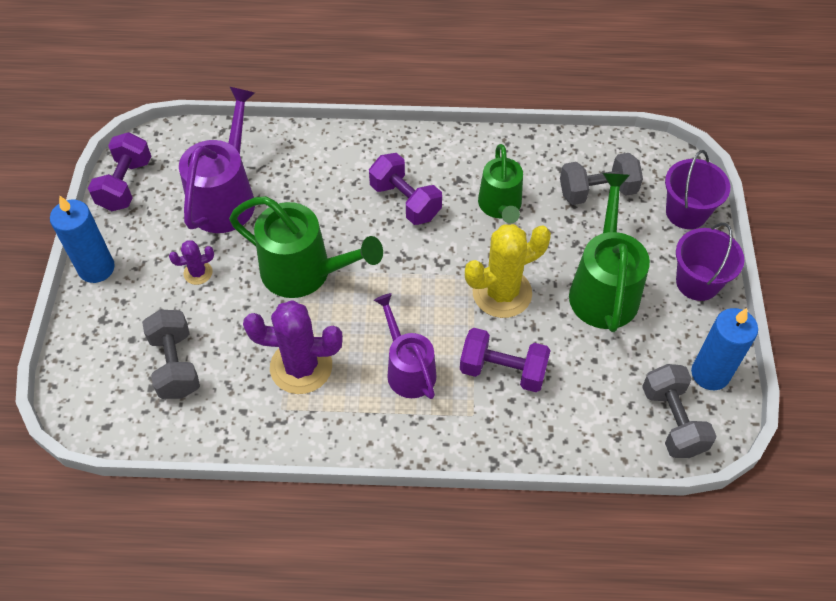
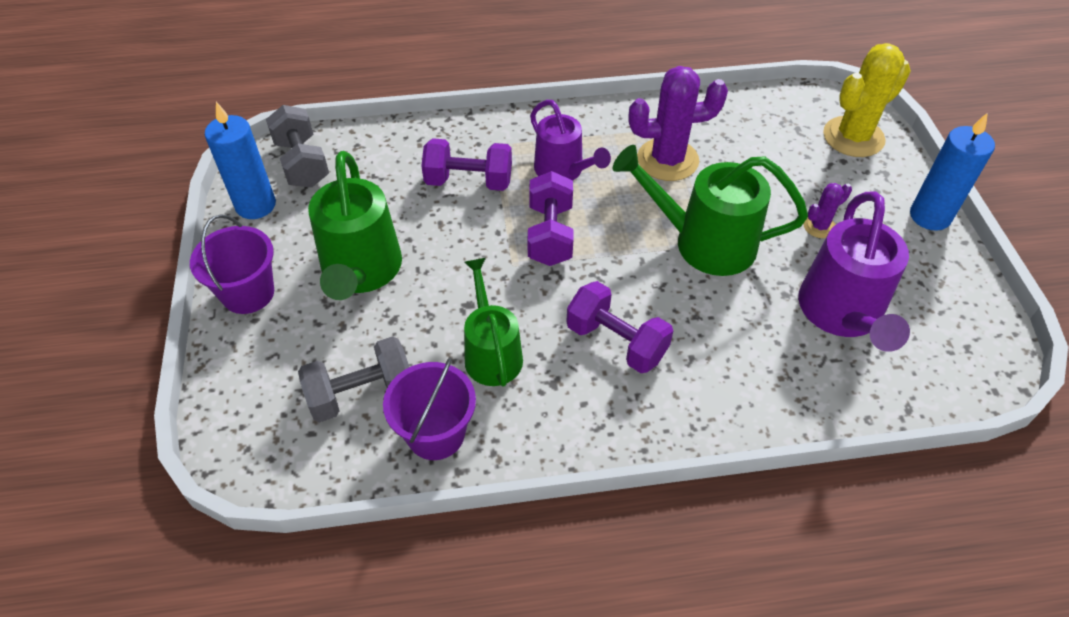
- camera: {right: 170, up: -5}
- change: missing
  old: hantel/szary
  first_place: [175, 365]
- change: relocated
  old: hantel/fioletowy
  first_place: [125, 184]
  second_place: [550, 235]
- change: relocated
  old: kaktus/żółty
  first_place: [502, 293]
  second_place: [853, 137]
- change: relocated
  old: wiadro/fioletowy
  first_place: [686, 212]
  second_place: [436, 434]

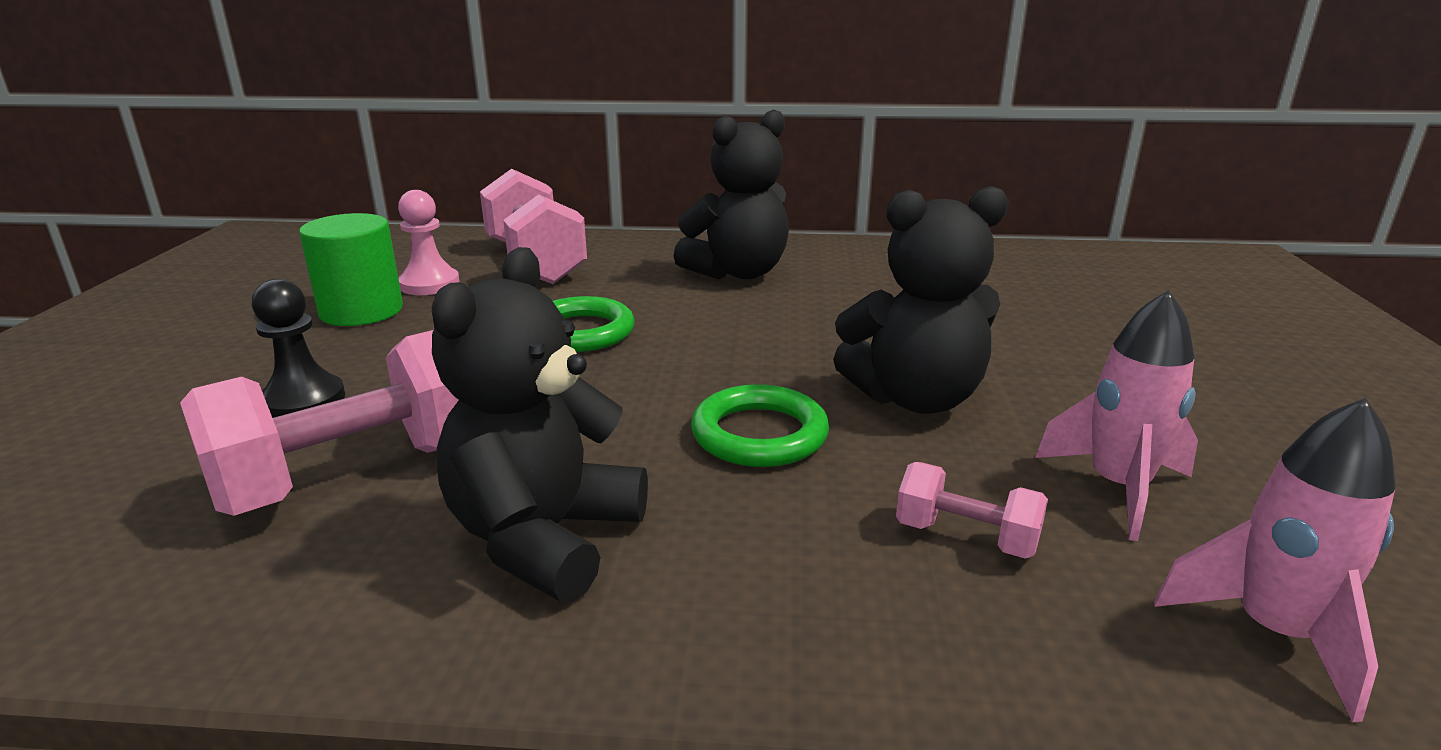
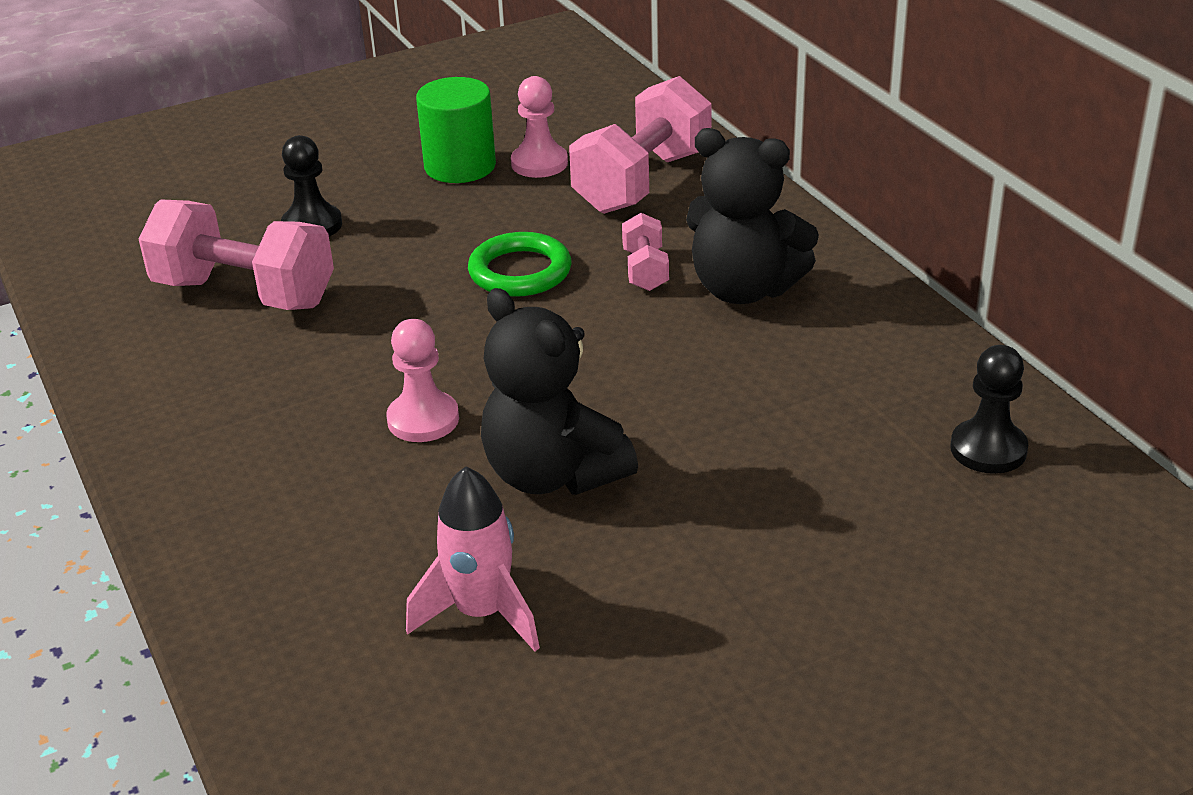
- camera: {right: 60, up: 10}
- change: missing
  old: miś/czarny
  first_place: [544, 538]
- change: missing
  old: rakieta/różowy
  first_place: [1273, 634]
- change: appeared
  new: pionek/czarny
  second_place: [988, 449]
- change: relocated
  old: hantel/różowy
  first_place: [966, 537]
  second_place: [645, 270]
- change: exchanged
  old: pierścień/zielony
  new: pionek/różowy
  first_place: [759, 434]
  second_place: [423, 419]

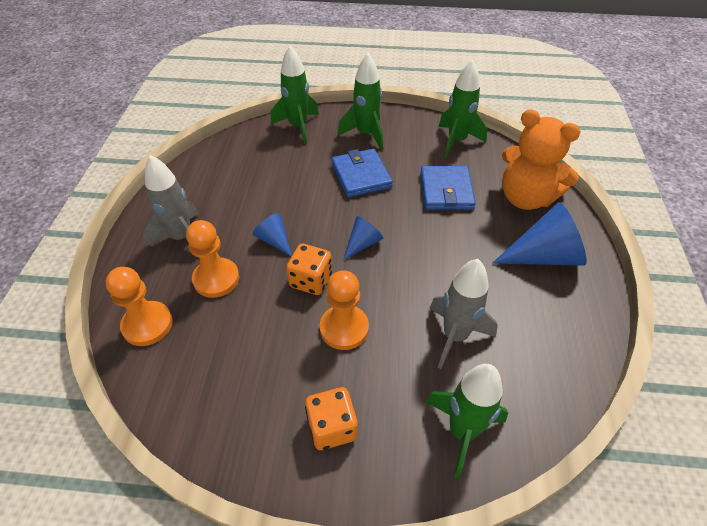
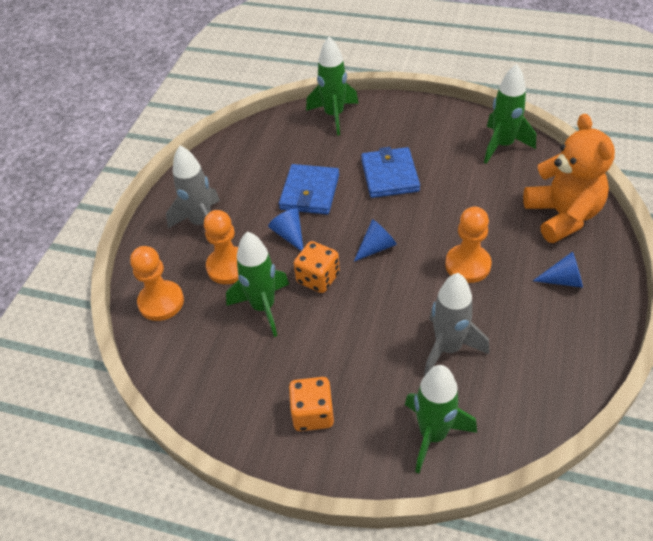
- camera: {right: 15, up: 0}
- change: relocated
  old: pionek/pomarańczowy
  first_place: [344, 328]
  second_place: [467, 265]
- change: relocated
  old: rakieta/zielony
  first_place: [366, 134]
  second_place: [263, 307]
- change: relocated
  old: portfel/niebieski
  first_place: [446, 191]
  second_place: [309, 192]
- change: spun
  old: miś/pomarańczowy
  first_place: [526, 198]
  second_place: [562, 216]
  degrees: -150
- change: size
  old: stożek/niebieski
  first_place: [543, 256]
  second_place: [563, 280]
  factor: 0.54

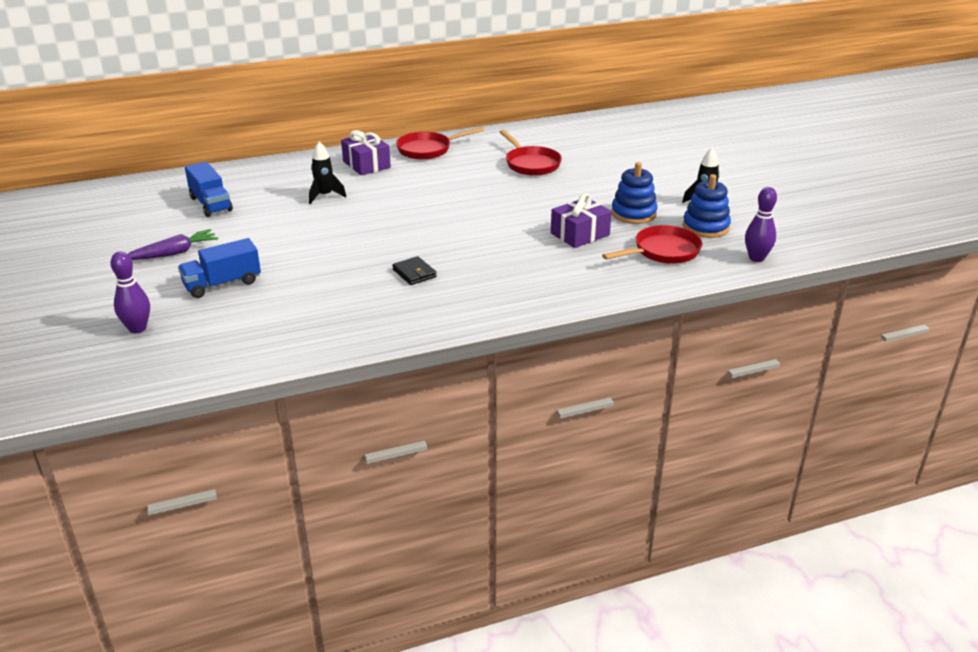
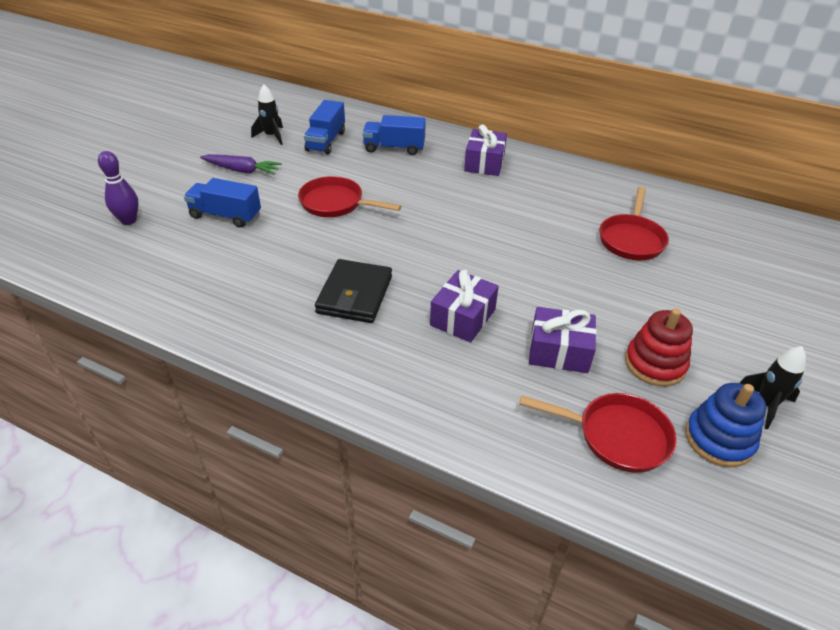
- camera: {right: 45, up: 10}
- change: missing
  old: kręgiel/fioletowy
  first_place: [756, 258]
- change: appeared
  new: ciężarówka/niebieski
  second_place: [394, 148]
- change: appeared
  new: prezent/fioletowy
  second_place: [463, 317]
- change: relocated
  old: rakieta/czarny
  first_place: [325, 196]
  second_place: [271, 136]
- change: relocated
  old: patelnia/czerwony
  first_place: [428, 149]
  second_place: [336, 203]
- change: colour
  old: zabawka nakładanka/niebieski
  new: zabawka nakładanka/czerwony
  first_place: [633, 214]
  second_place: [655, 364]
- change: size
  old: portfel/czarny
  first_place: [414, 273]
  second_place: [354, 295]
  factor: 1.78

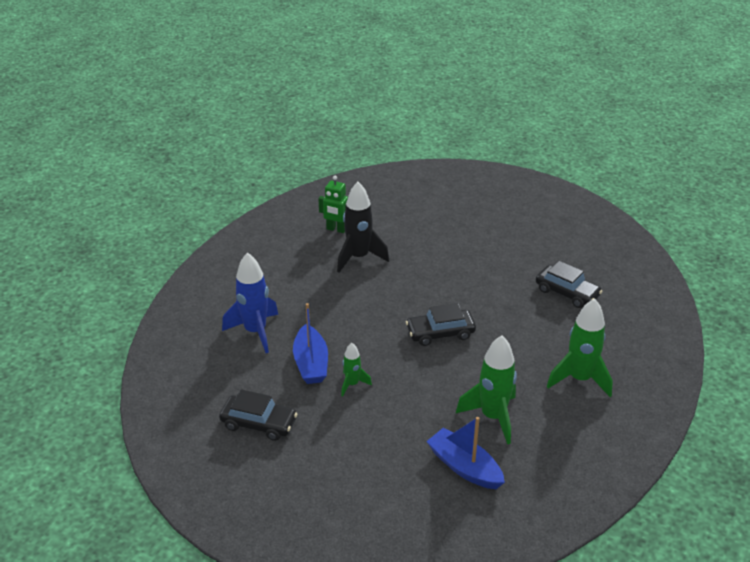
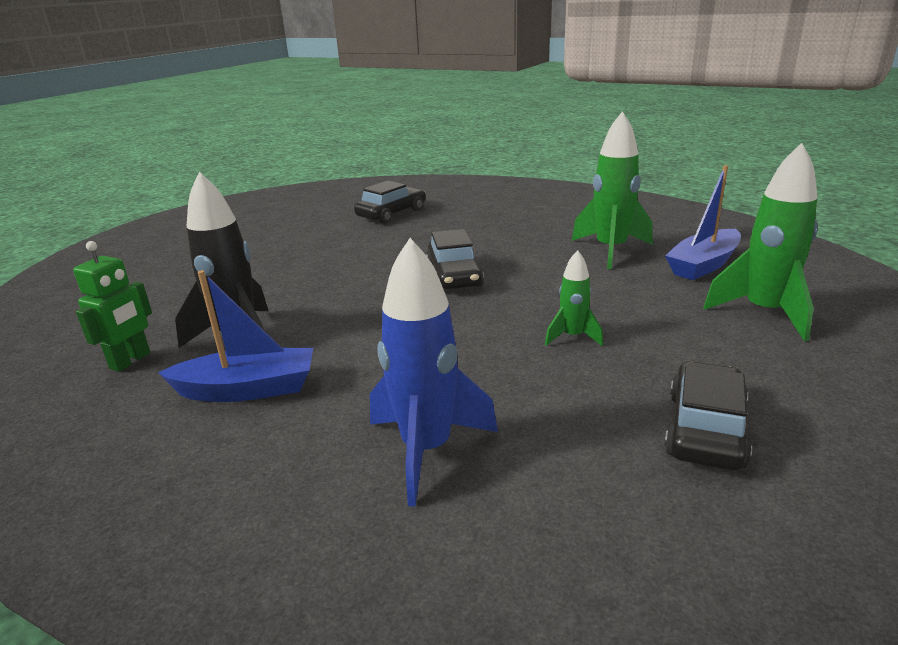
- camera: {right: -85, up: -10}
- change: relocated
  old: łódka/niebieski
  first_place: [311, 363]
  second_place: [248, 389]
- change: relocated
  old: rakieta/zielony
  first_place: [579, 379]
  second_place: [764, 313]

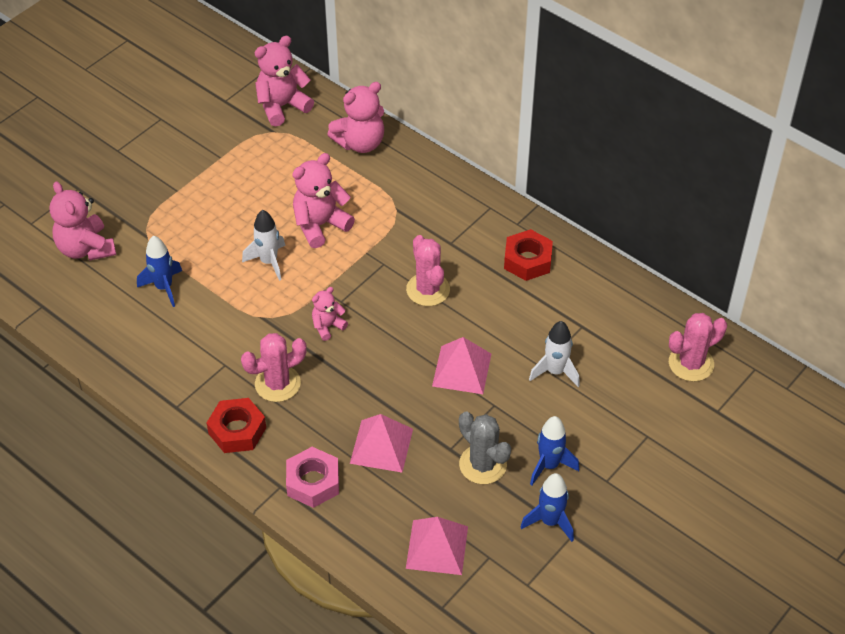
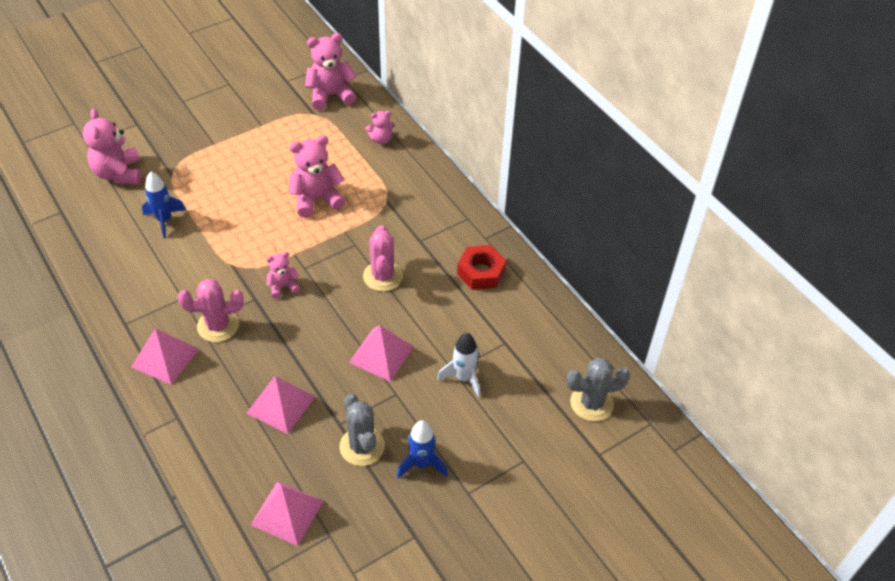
- camera: {right: 15, up: 0}
- change: missing
  old: rakieta/biały
  first_place: [269, 262]
- change: missing
  old: nakrętka/różowy
  first_place: [313, 482]
- change: missing
  old: rakieta/niebieski
  first_place: [550, 521]
- change: exchanged
  old: nakrętka/czerwony
  new: piramida/różowy
  first_place: [237, 430]
  second_place: [165, 358]
- change: colour
  old: kaktus/różowy
  new: kaktus/szary
  first_place: [691, 363]
  second_place: [591, 403]
- change: size
  old: miś/różowy
  first_place: [360, 143]
  second_place: [381, 139]
  factor: 0.56

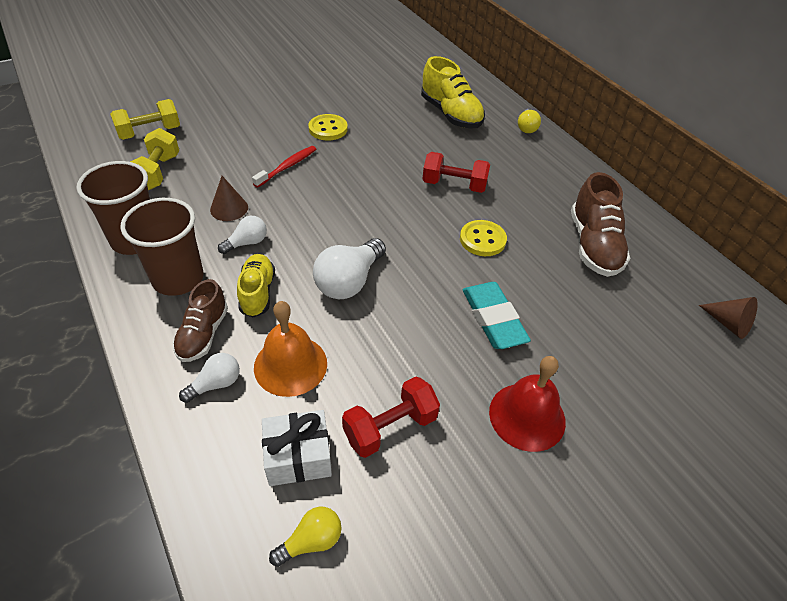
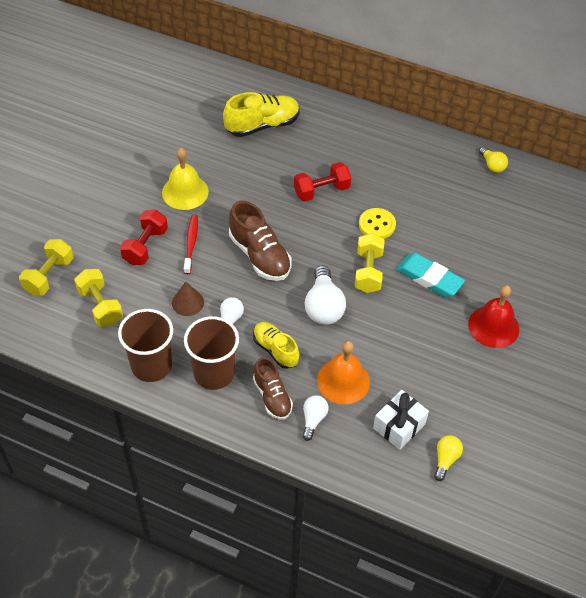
- camera: {right: -35, up: 5}
- change: missing
  old: stożek/brązowy
  first_place: [728, 324]
- change: appeared
  new: hantel/żółty
  second_place: [368, 272]
- change: relocated
  old: hantel/czerwony
  first_place: [390, 427]
  second_place: [145, 246]
- change: relocated
  old: żarówka/żółty
  first_place: [526, 128]
  second_place: [492, 165]
- change: relocated
  old: but/brązowy
  first_place: [593, 245]
  second_place: [259, 255]
- change: exchanged
  old: guzik/żółty
  new: dzwonek/żółty
  first_place: [328, 129]
  second_place: [185, 192]
- change: spun
  old: but/żółty
  first_place: [450, 114]
  second_place: [262, 125]
  degrees: -45

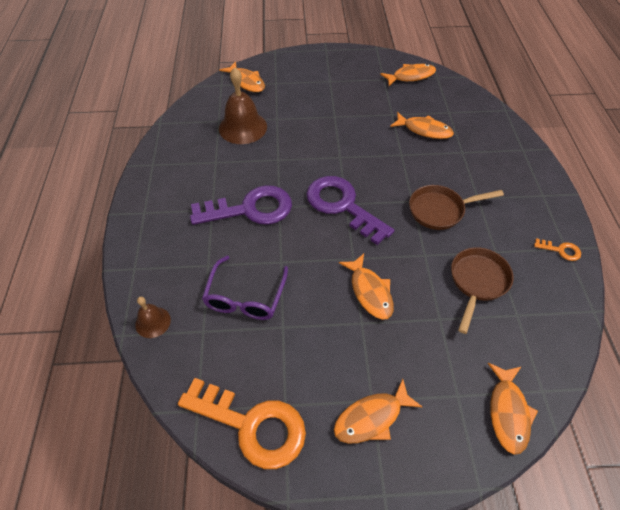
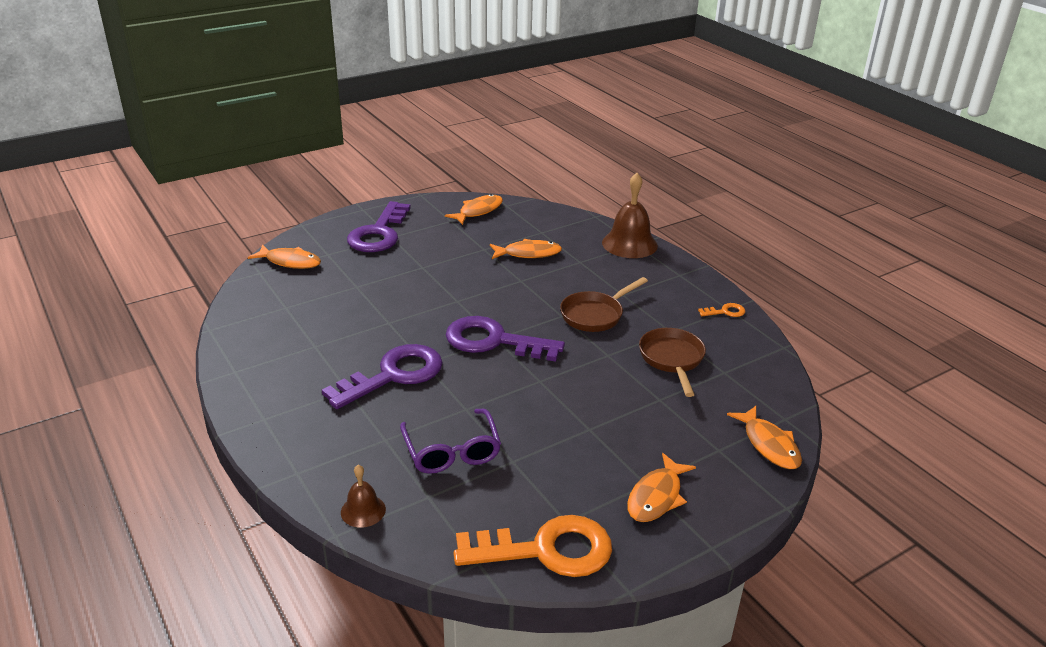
- camera: {right: -30, up: -20}
- change: missing
  old: ryba/pomarańczowy
  first_place: [370, 292]
- change: appeared
  new: klucz/fioletowy
  second_place: [379, 233]
- change: relocated
  old: dzwonek/brązowy
  first_place: [243, 127]
  second_place: [629, 244]

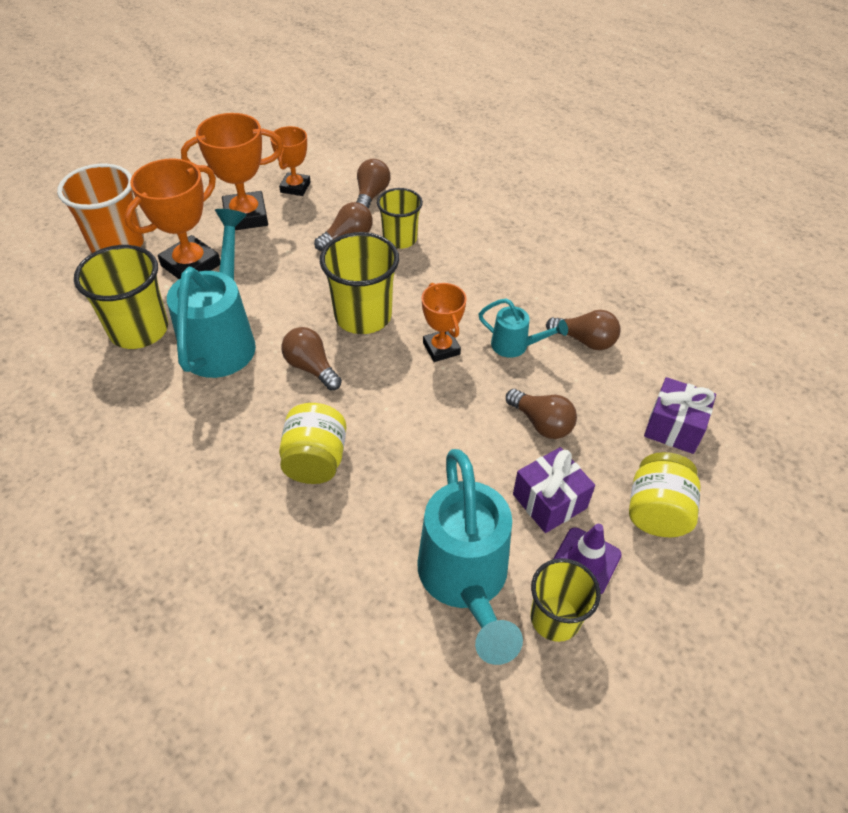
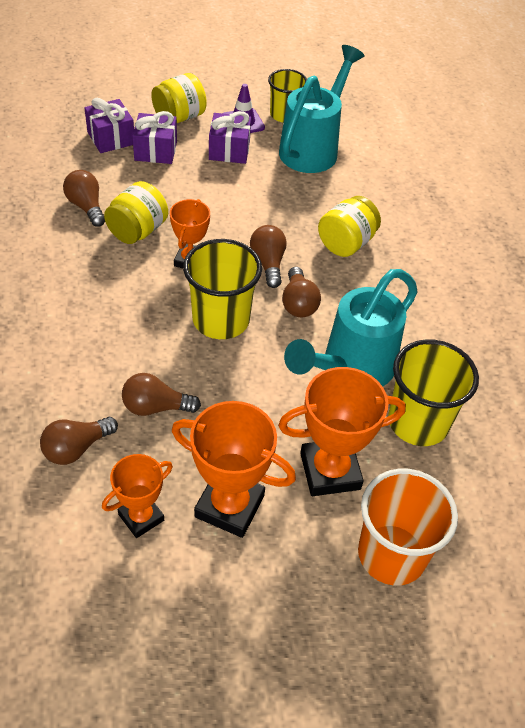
- camera: {right: -145, up: 0}
- change: missing
  old: szklanka/żółty
  first_place: [400, 239]
- change: appeared
  new: prezent/fioletowy
  second_place: [155, 151]
- change: relocated
  old: żarówka/brązowy
  first_place: [541, 423]
  second_place: [268, 263]
- change: exchanged
  old: konewka/turkusowy
  new: słoik/żółty
  first_place: [516, 346]
  second_place: [137, 231]

